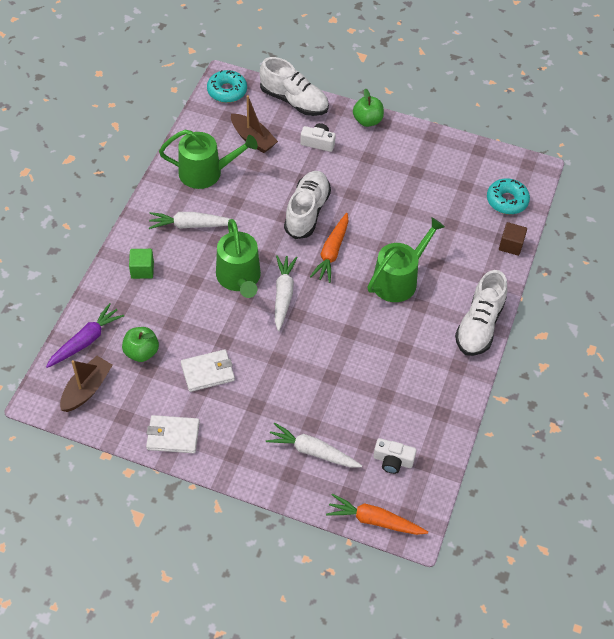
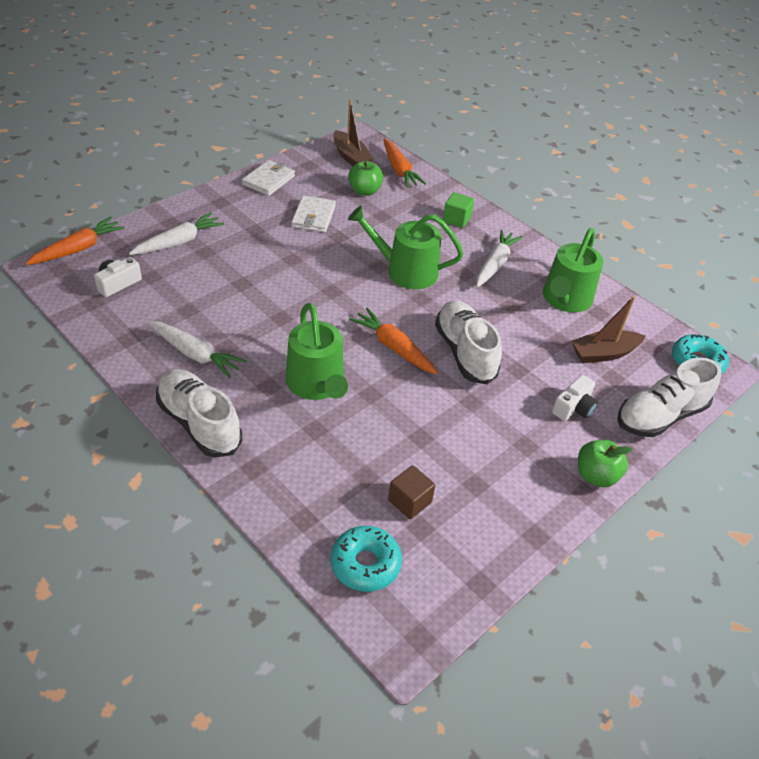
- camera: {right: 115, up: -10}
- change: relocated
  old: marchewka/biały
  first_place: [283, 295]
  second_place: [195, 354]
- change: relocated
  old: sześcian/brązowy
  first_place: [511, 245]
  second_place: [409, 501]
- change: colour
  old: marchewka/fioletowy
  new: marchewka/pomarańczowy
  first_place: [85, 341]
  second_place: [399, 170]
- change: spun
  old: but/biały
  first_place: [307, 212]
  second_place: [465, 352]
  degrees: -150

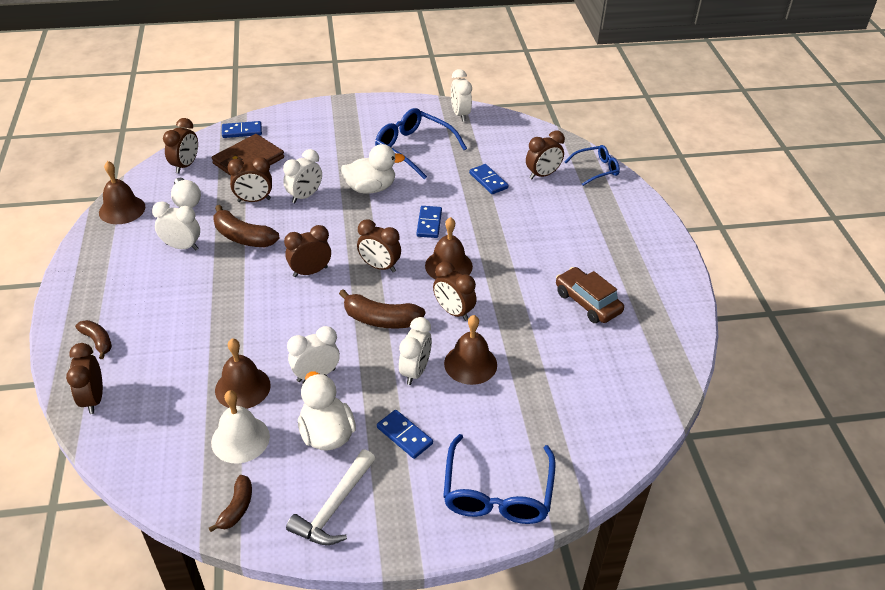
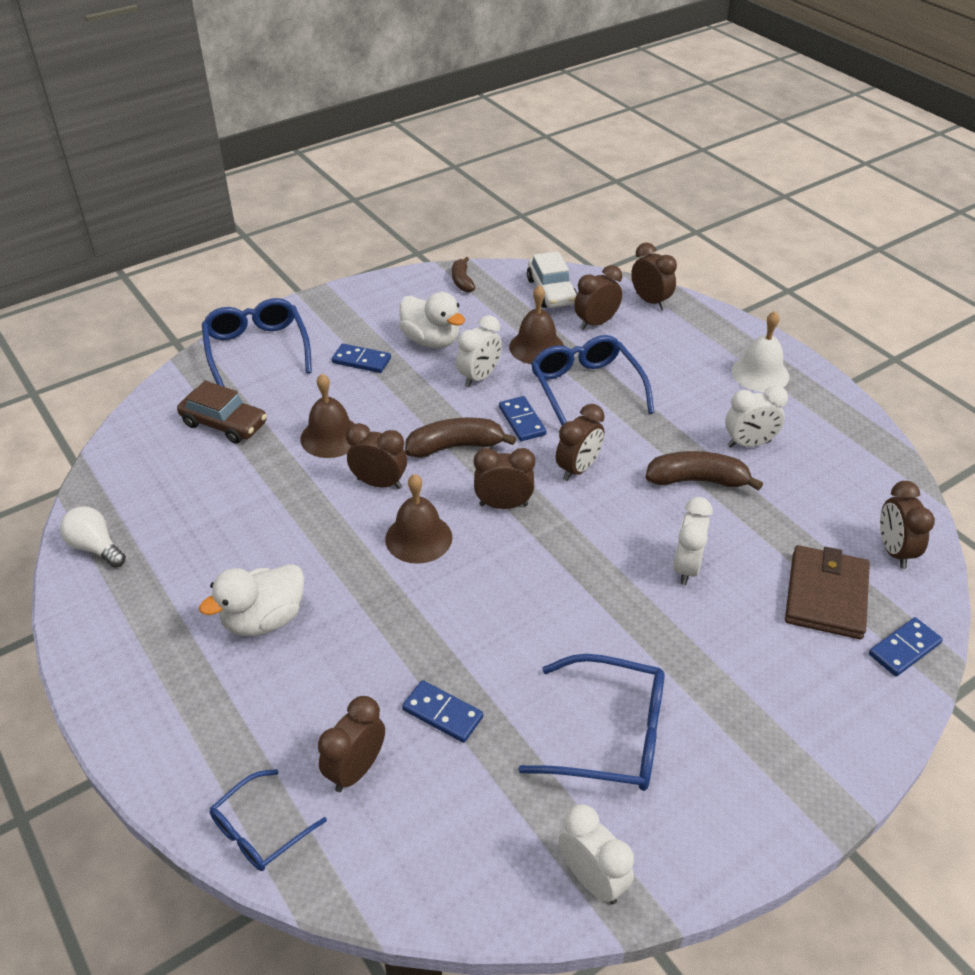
- camera: {right: 155, up: 0}
- change: missing
  old: banan/brązowy
  first_place: [97, 341]
- change: missing
  old: dzwonek/brązowy
  first_place: [122, 209]
- change: missing
  old: młotek/biały
  first_place: [334, 507]
- change: missing
  old: budzik/biały
  first_place: [415, 371]
- change: appeared
  new: samochód/biały
  second_place: [551, 291]
- change: appeared
  new: okulary/niebieski
  second_place: [586, 389]
- change: relocated
  old: żarówka/biały
  first_place: [186, 201]
  second_place: [95, 547]
- change: relocated
  old: dzwonek/biały
  first_place: [240, 439]
  second_place: [760, 373]
- change: relocated
  old: budzik/brązowy
  first_place: [254, 200]
  second_place: [596, 323]
- change: relocated
  old: kaczka/biały
  first_place: [370, 188]
  second_place: [264, 619]
- change: relocated
  old: kostka domina/niebieski
  first_place: [429, 223]
  second_place: [522, 421]
- change: relocated
  old: samochód/brązowy
  first_place: [587, 302]
  second_place: [224, 424]

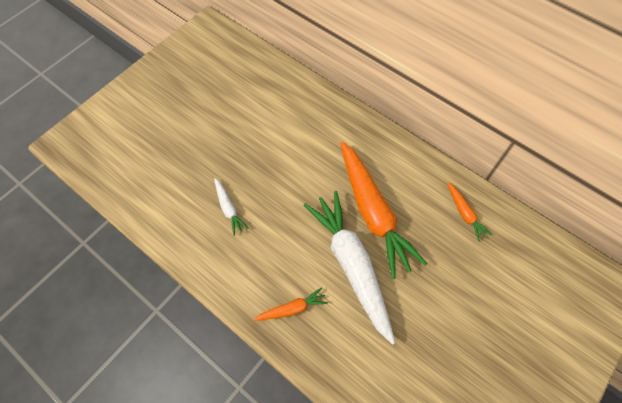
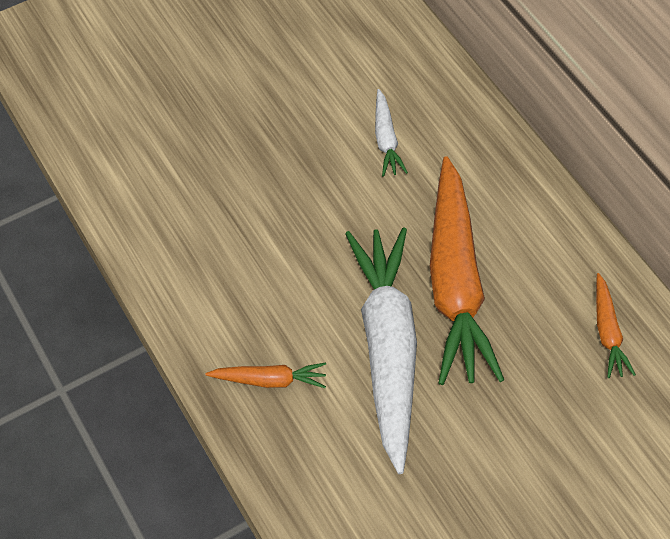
- camera: {right: 20, up: -5}
- change: relocated
  old: marchewka/biały
  first_place: [229, 208]
  second_place: [386, 139]

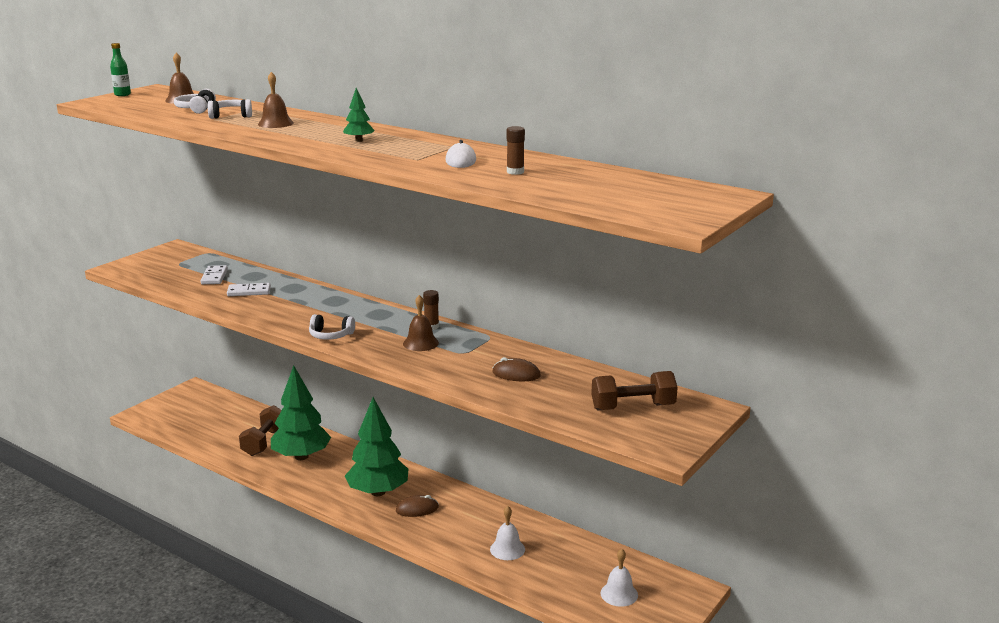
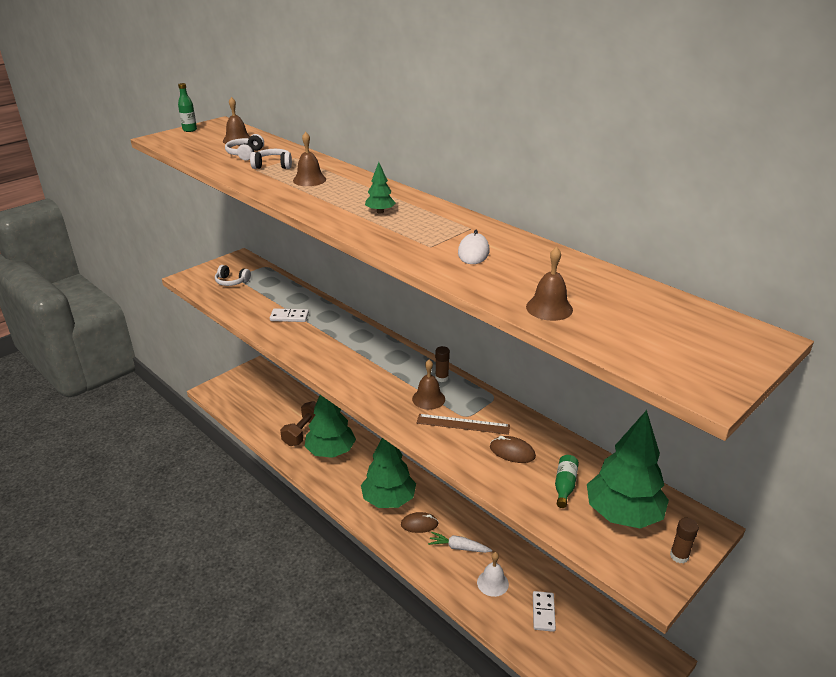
- camera: {right: 10, up: 10}
- change: missing
  old: dzwonek/biały
  first_place: [619, 594]
- change: appeared
  new: linijka/brązowy
  second_place: [463, 424]
- change: appeared
  new: marchewka/biały
  second_place: [459, 547]
- change: appeared
  new: dzwonek/brązowy
  second_place: [549, 308]
- change: appeared
  new: butelka/zielony
  second_place: [564, 486]
- change: relocated
  old: kostka domina/biały
  first_place: [214, 277]
  second_place: [543, 612]
- change: relocated
  old: słuchawki/biały
  first_place: [330, 335]
  second_place: [232, 281]
- change: relocated
  old: klej w sztyfcie/brązowy
  first_place: [515, 172]
  second_place: [679, 556]
- change: exchanged
  old: hantel/brązowy
  new: drzewko/zielony
  first_place: [633, 407]
  second_place: [623, 514]

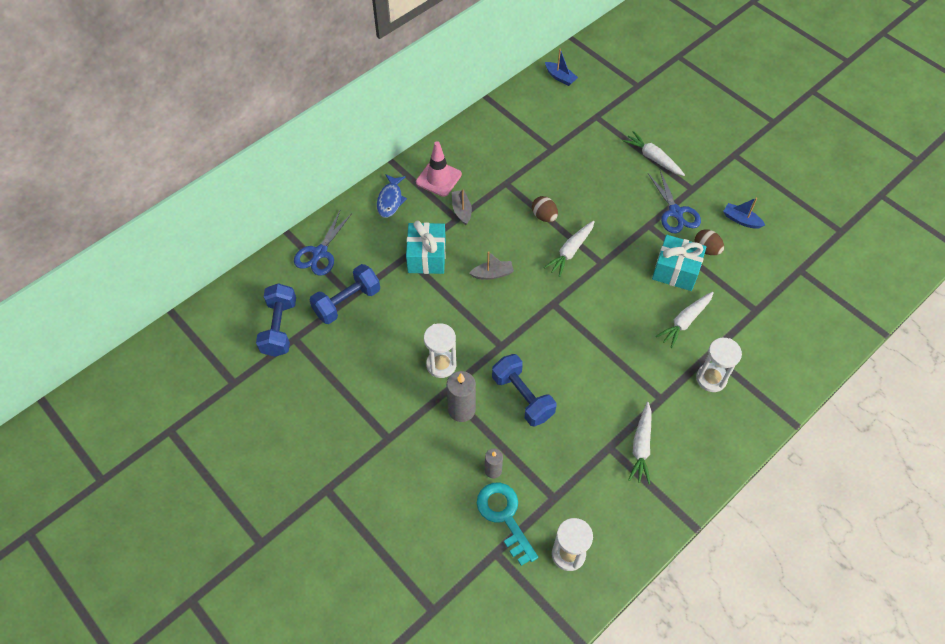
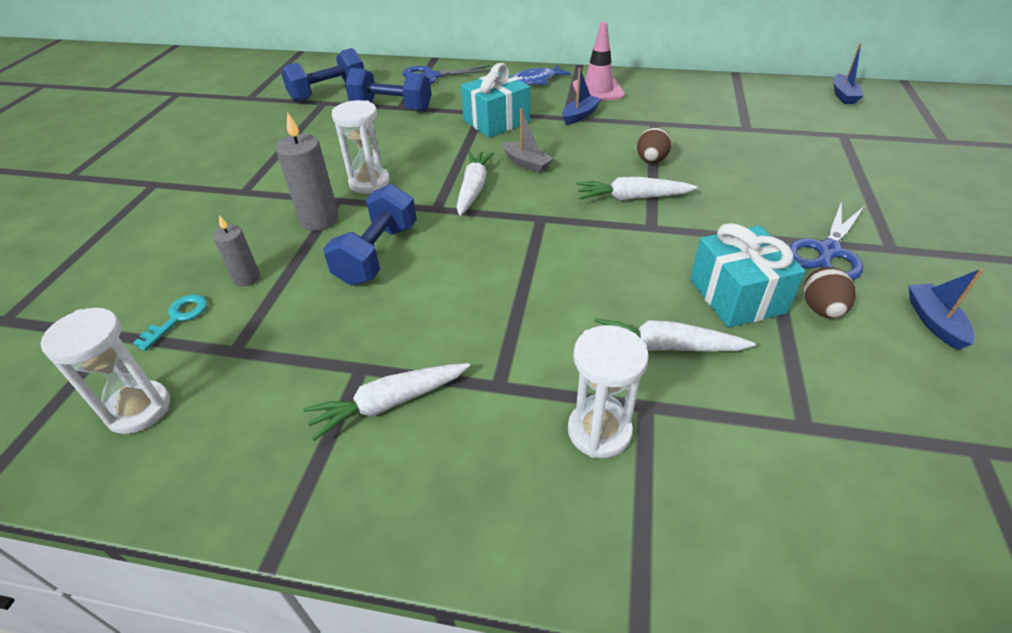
- camera: {right: 55, up: -15}
- change: relocated
  old: marchewka/biały
  first_place: [653, 158]
  second_place: [473, 188]
- change: colour
  old: łódka/szary
  new: łódka/niebieski
  first_place: [461, 210]
  second_place: [580, 115]
- change: size
  old: klucz/turkusowy
  first_place: [504, 517]
  second_place: [178, 318]
  factor: 0.57

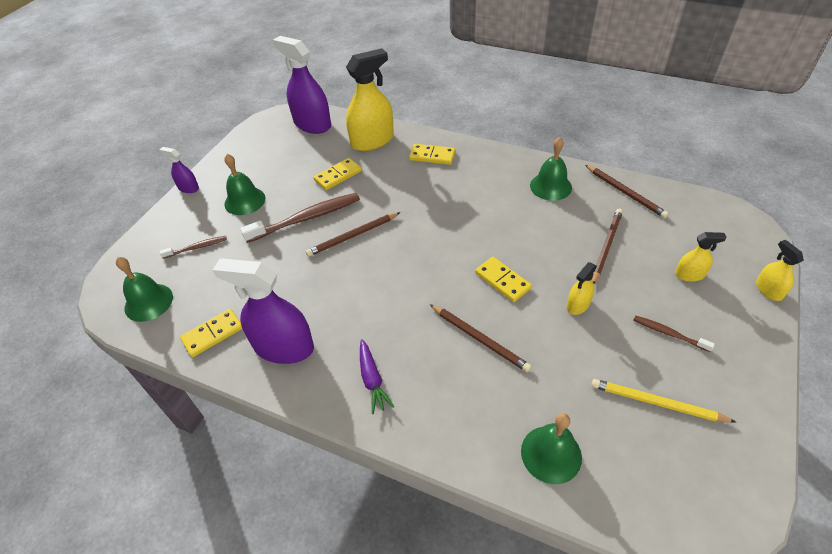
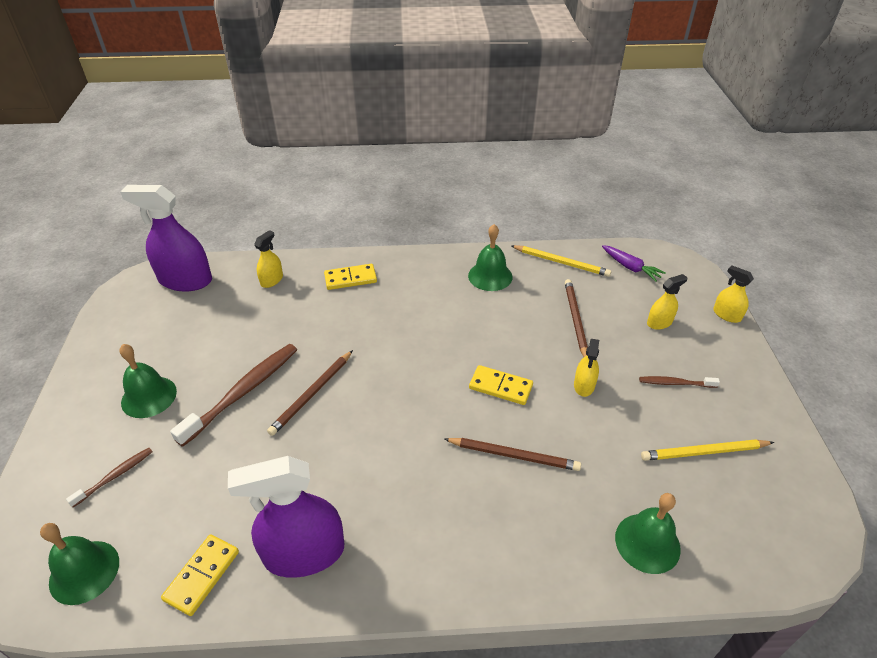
- camera: {right: -30, up: -5}
- change: missing
  old: spryskiwacz/fioletowy
  first_place: [188, 188]
- change: missing
  old: kostka domina/żółty
  first_place: [338, 176]
- change: relocated
  old: marchewka/fioletowy
  first_place: [372, 379]
  second_place: [630, 267]
- change: colour
  old: ołówek/brązowy
  new: ołówek/żółty
  first_place: [625, 192]
  second_place: [561, 262]
- change: size
  old: spryskiwacz/żółty
  first_place: [372, 141]
  second_place: [272, 280]
  factor: 0.49

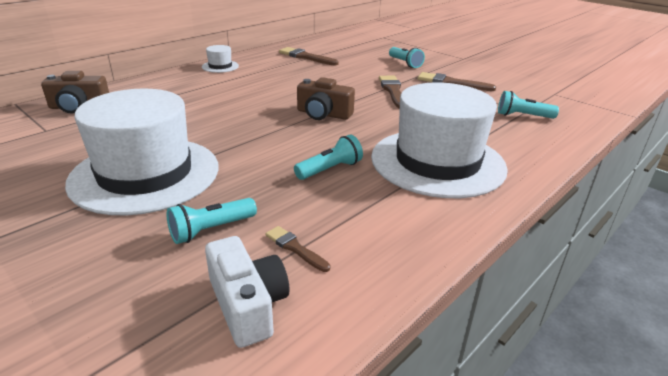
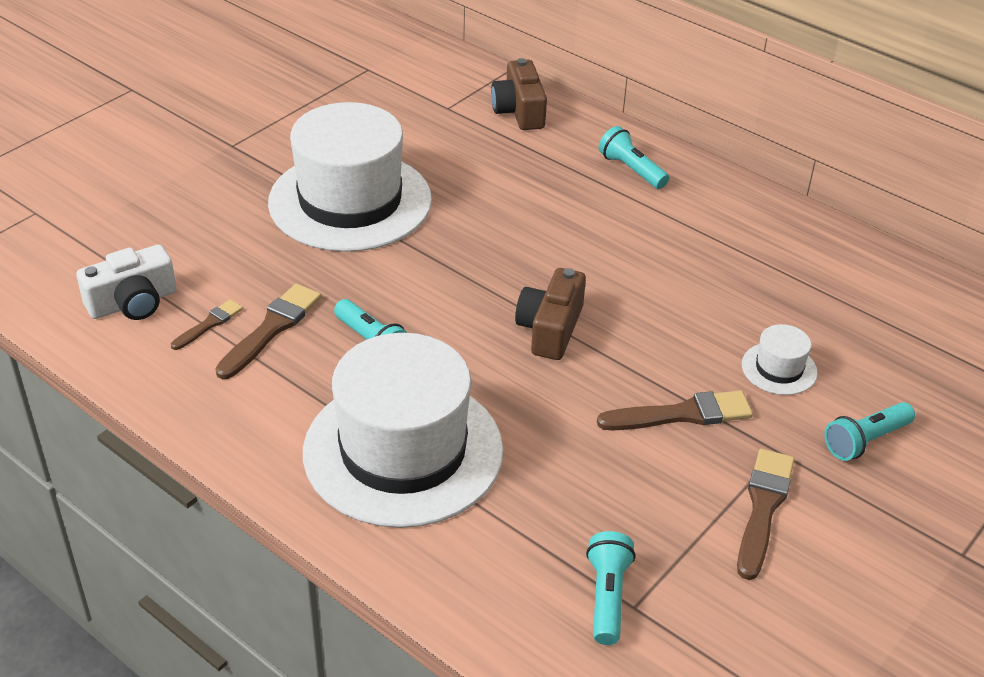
- camera: {right: 85, up: 10}
- change: relocated
  old: latarka/turkusowy
  first_place: [211, 230]
  second_place: [631, 170]
- change: relocated
  old: kapelusz/biały
  first_place: [220, 66]
  second_place: [779, 368]
- change: relocated
  old: pędzel/brązowy
  first_place: [306, 57]
  second_place: [271, 329]

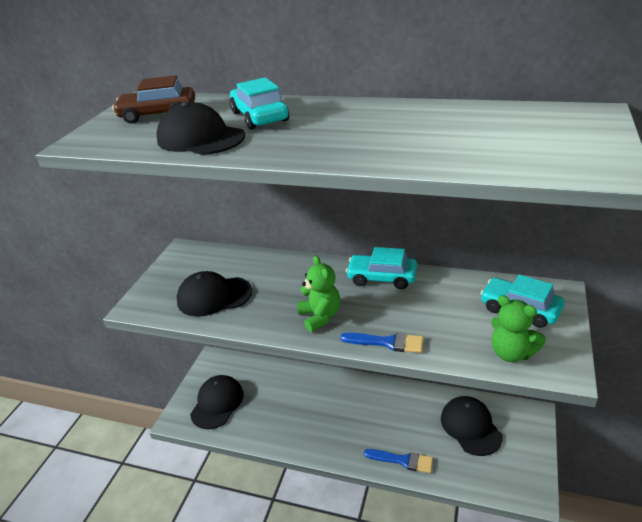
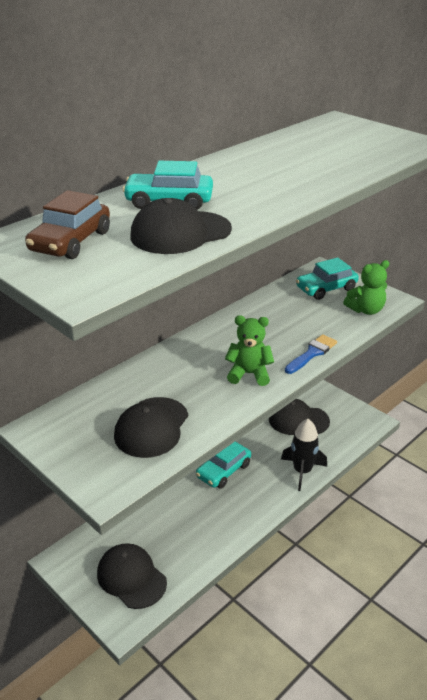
- camera: {right: -65, up: 0}
- change: relocated
  old: samochód/turkusowy
  first_place: [382, 278]
  second_place: [223, 471]
- change: exchanged
  old: pędzel/niebieski
  new: rakieta/czarny
  first_place: [402, 460]
  second_place: [302, 471]

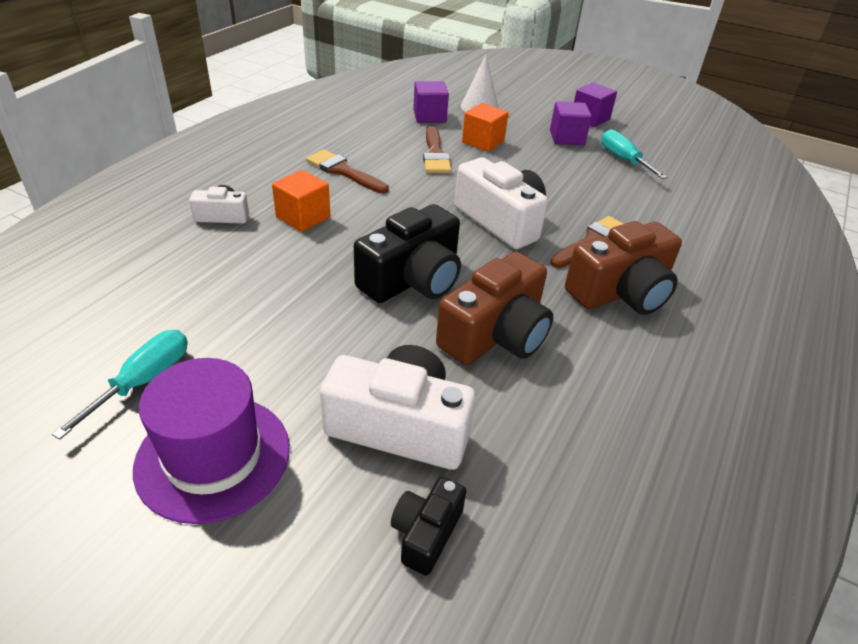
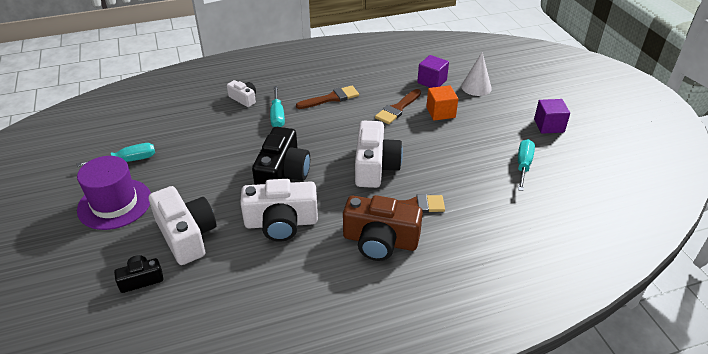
- camera: {right: 45, up: 0}
- change: missing
  old: sześcian/fioletowy
  first_place: [566, 138]
- change: exchanged
  old: sześcian/pomarańczowy
  new: śrubokręt/turkusowy
  first_place: [303, 217]
  second_place: [277, 116]
- change: colour
  old: aparat fotograficzny/brązowy
  new: aparat fotograficzny/biały
  first_place: [496, 334]
  second_place: [281, 222]
- change: spun
  old: pędzel/brązowy
  first_place: [343, 171]
  second_place: [331, 98]
  degrees: 75
- change: spun
  old: aparat fotograficzny/czarny
  first_place: [413, 279]
  second_place: [283, 174]
  degrees: -75

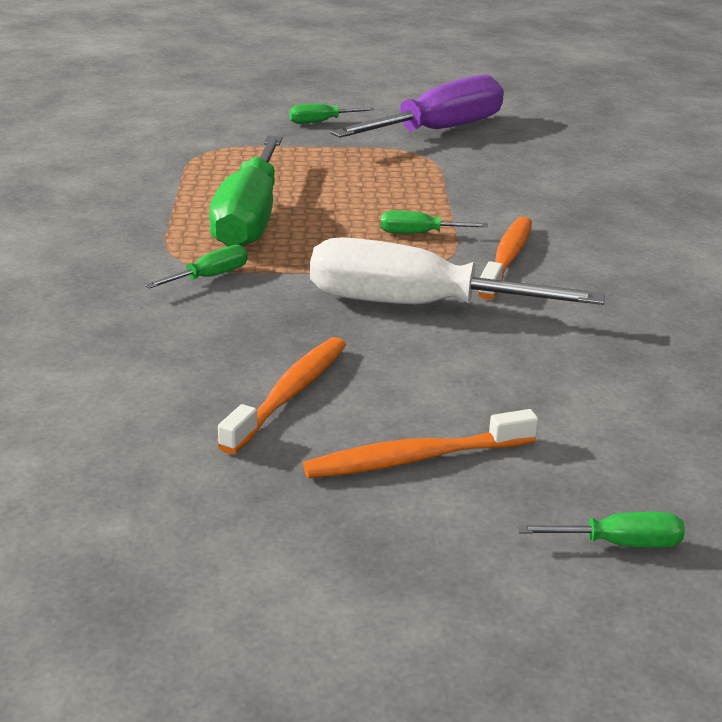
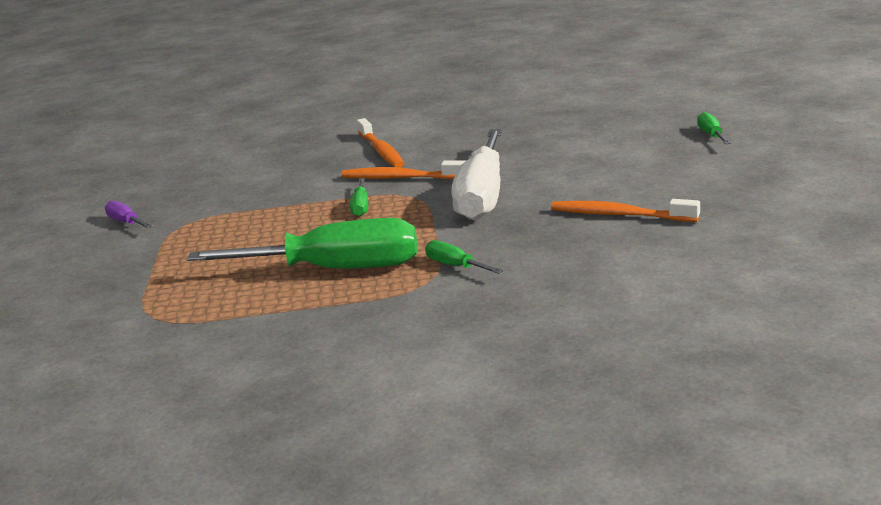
- camera: {right: -90, up: -5}
- change: missing
  old: śrubokręt/zielony
  first_place: [321, 122]
- change: relocated
  old: szczoteczka do zębów/pomarańczowy
  first_place: [415, 458]
  second_place: [381, 151]
- change: size
  old: śrubokręt/fioletowy
  first_place: [438, 130]
  second_place: [126, 222]
  factor: 0.42

